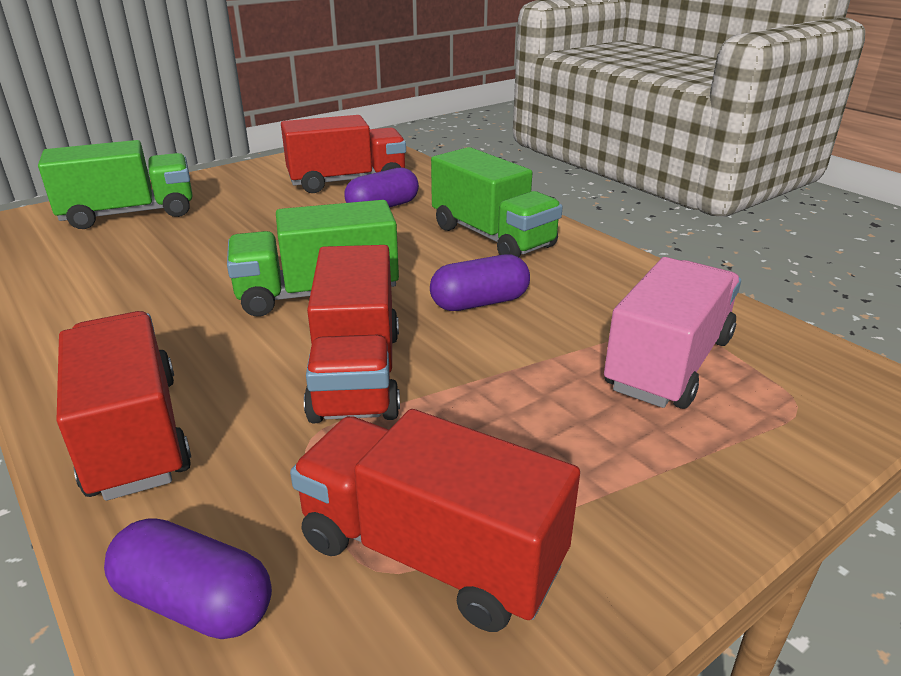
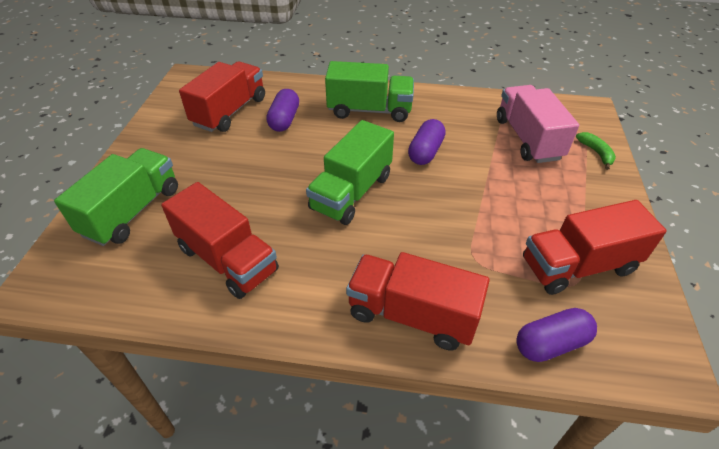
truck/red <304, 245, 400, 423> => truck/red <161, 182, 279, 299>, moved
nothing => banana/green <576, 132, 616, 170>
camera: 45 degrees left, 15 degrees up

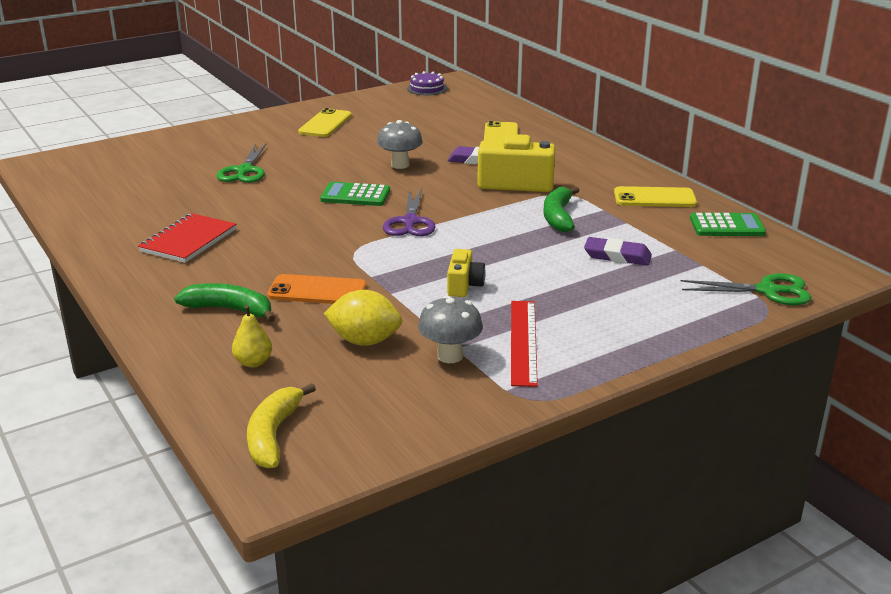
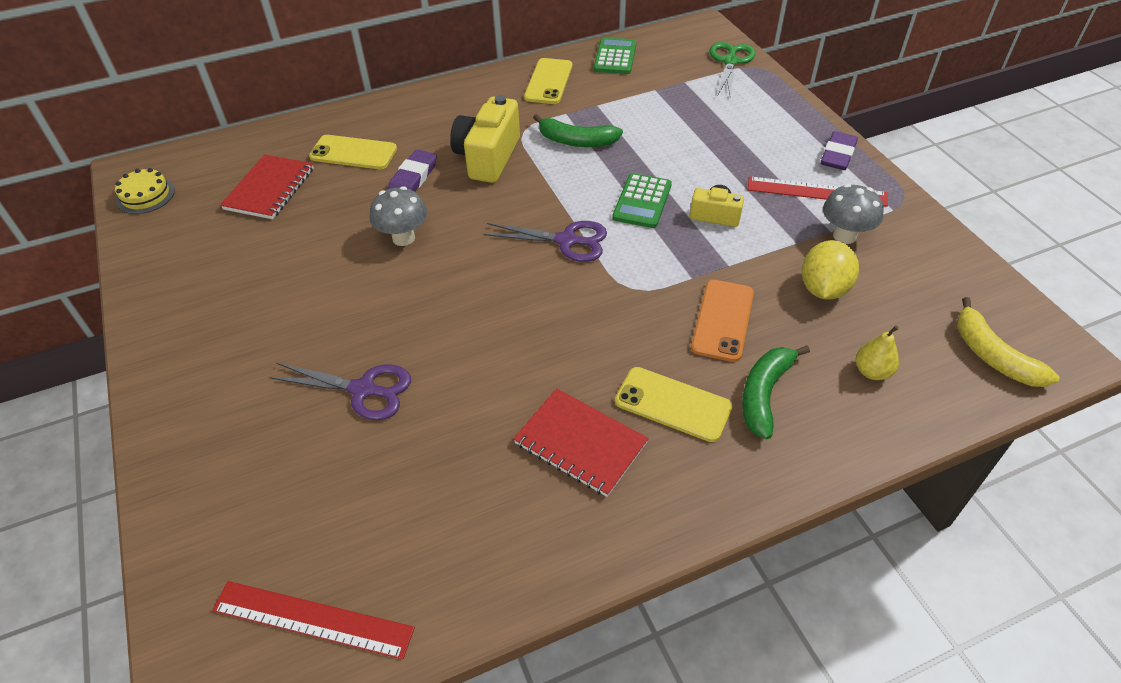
scissors/green <217, 143, 267, 183> => scissors/purple <269, 363, 411, 420>
banana/yellow <247, 383, 316, 468> => banana/yellow <957, 297, 1060, 387>, 45 degrees clockwise
phone/yellow <298, 108, 352, 137> => phone/yellow <615, 367, 733, 442>, moved
calculator/green <320, 182, 390, 206> => calculator/green <612, 173, 672, 228>, moved
cake/purple <407, 71, 447, 95> => cake/yellow <115, 168, 175, 214>
eraser/purple <584, 237, 652, 266> => eraser/purple <821, 131, 858, 170>, moved
nothing => ruler/red <212, 581, 415, 659>
nothing => notebook/red <220, 154, 314, 219>
camera: 80 degrees left, 20 degrees up

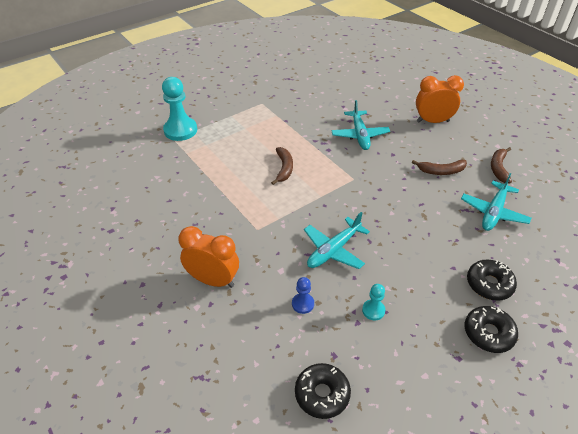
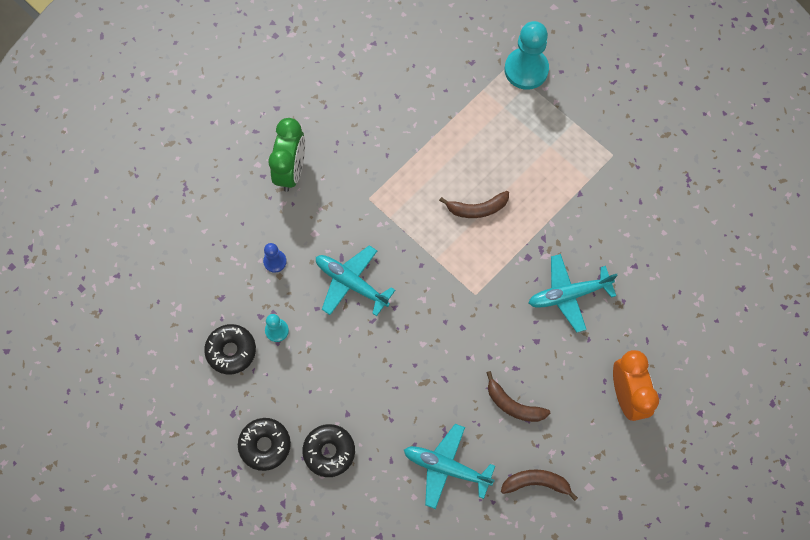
clock/orange <178, 226, 239, 288> => clock/green <268, 118, 305, 192>
donut/black <295, 363, 351, 419> => donut/black <204, 324, 256, 374>, moved
banana/brown <412, 159, 467, 175> => banana/brown <486, 371, 550, 422>, 45 degrees counterclockwise
camera: 80 degrees right, 25 degrees up

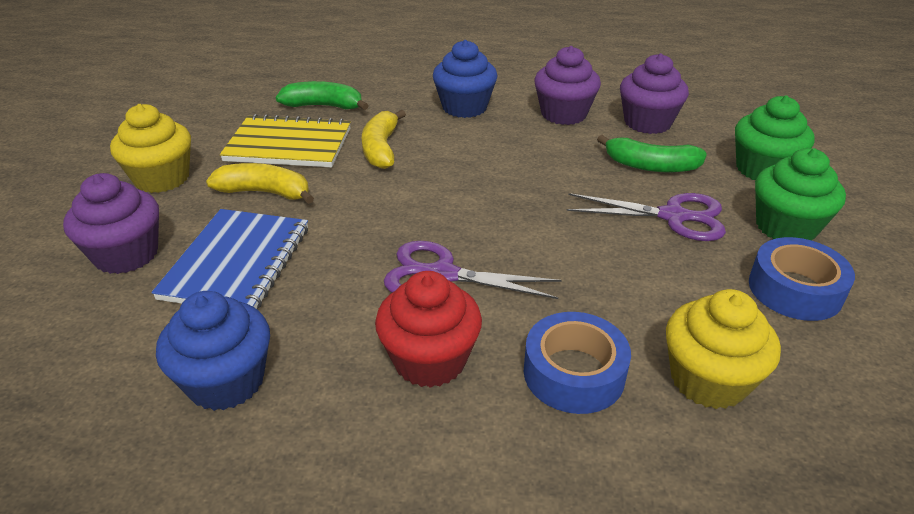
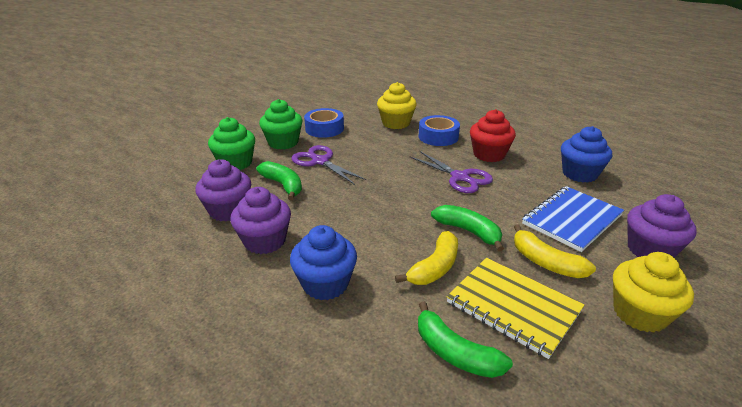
nothing => banana/green <431, 205, 504, 252>
camera: 145 degrees left, 5 degrees down

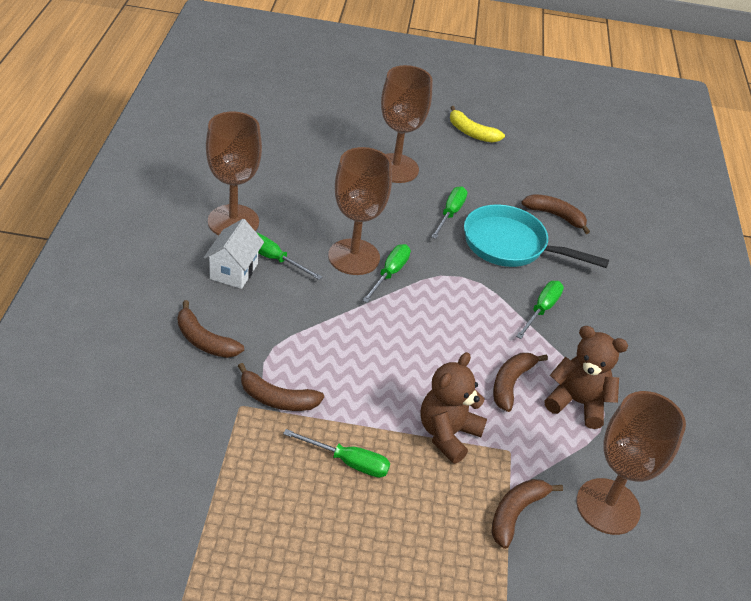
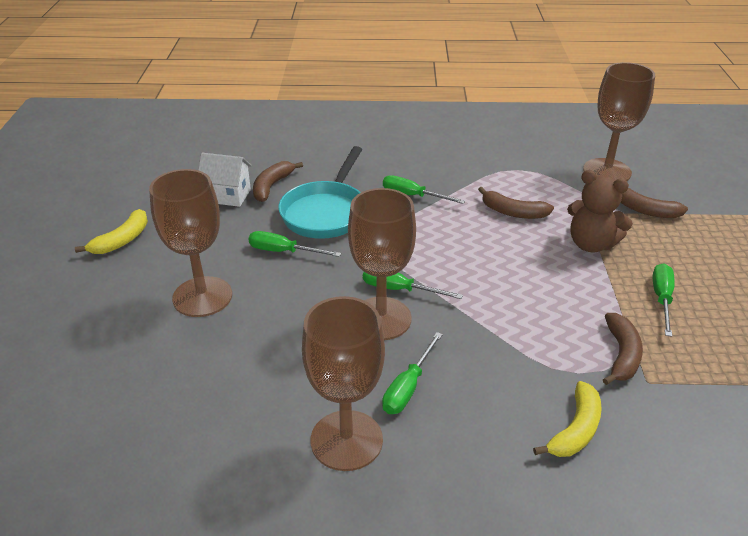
banana/brown <178, 300, 244, 358> => banana/yellow <533, 381, 602, 457>
house/white <204, 219, 264, 289> => house/white <198, 153, 252, 207>, moved
teddy bear/brown <545, 326, 628, 429> => nothing
camera: 90 degrees left, 5 degrees down

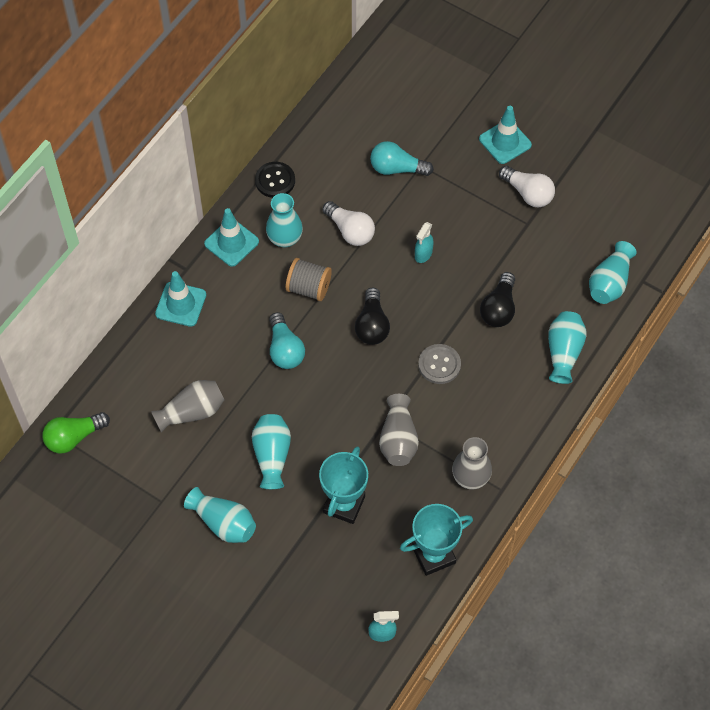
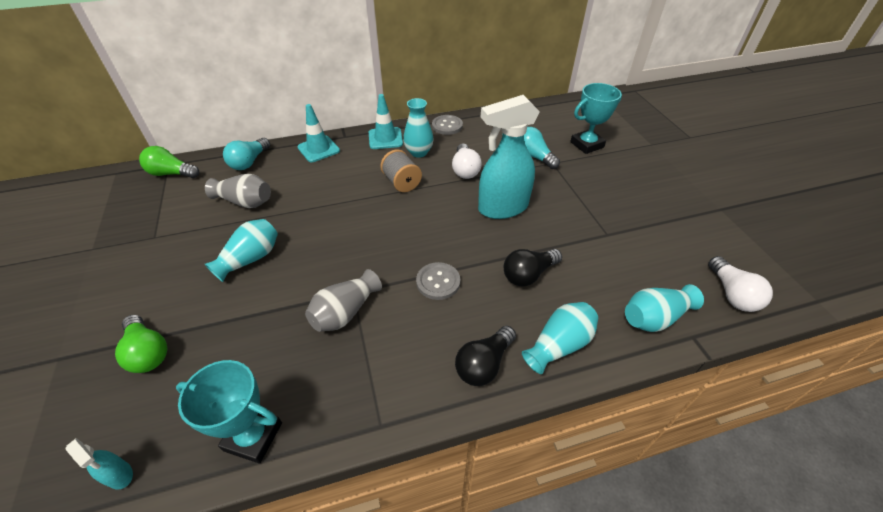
vase/turquoise <184, 487, 256, 543> => nothing
button/black <255, 162, 295, 198> => button/grey <432, 115, 463, 135>
light bulb/turquoise <269, 312, 305, 369> => light bulb/turquoise <223, 138, 270, 170>, moved
trophy/turquoise <319, 446, 368, 524> => trophy/turquoise <570, 83, 622, 154>, moved
light bulb/black <355, 287, 390, 345> => light bulb/black <455, 326, 516, 386>, moved
spray bottle/turquoise <415, 222, 434, 263> => spray bottle/turquoise <478, 95, 540, 219>, x2.41
vase/grey <452, 437, 492, 489> => nothing
traffic cone/turquoise <479, 106, 532, 164> => nothing
light bulb/white <499, 166, 555, 207> => light bulb/white <708, 256, 773, 312>, moved
nothing => light bulb/green <115, 315, 168, 373>
camera: 40 degrees right, 15 degrees down

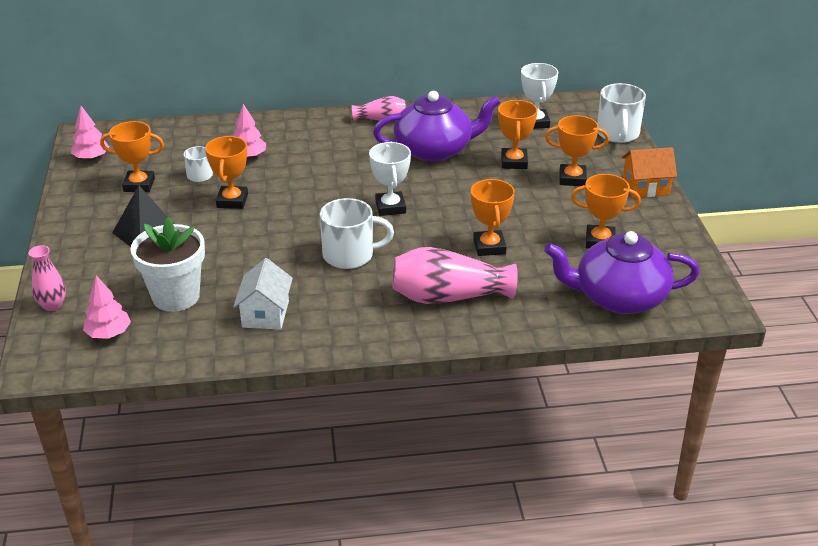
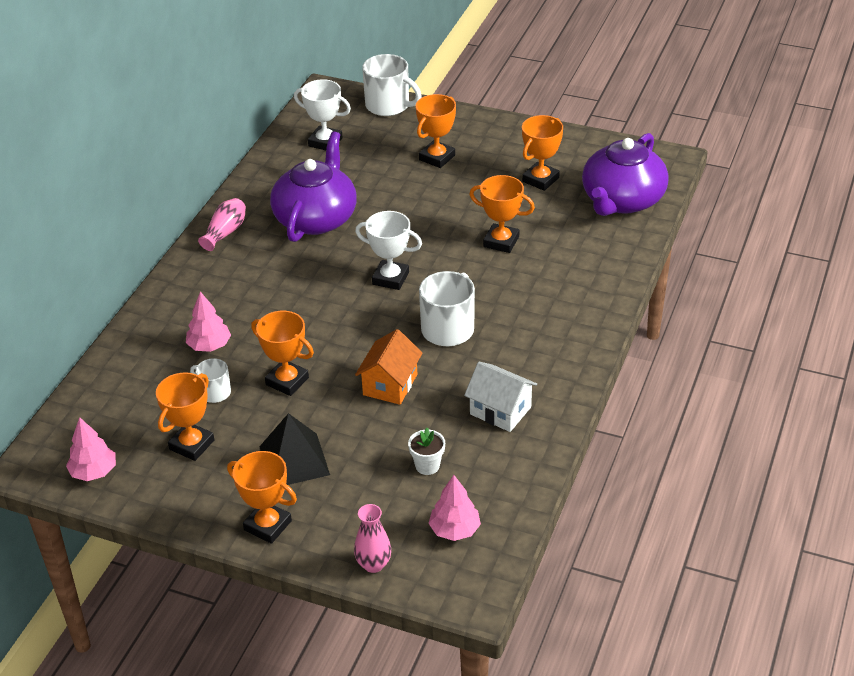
flower pot/white <130, 217, 205, 312> => flower pot/white <408, 428, 445, 475>, x0.47
vase/pink <392, 247, 518, 304> => nothing
trophy/orange <498, 100, 537, 169> => trophy/orange <227, 451, 297, 544>, moved
house/orange <622, 147, 677, 198> => house/orange <355, 329, 423, 405>, moved
camera: 60 degrees left, 5 degrees up

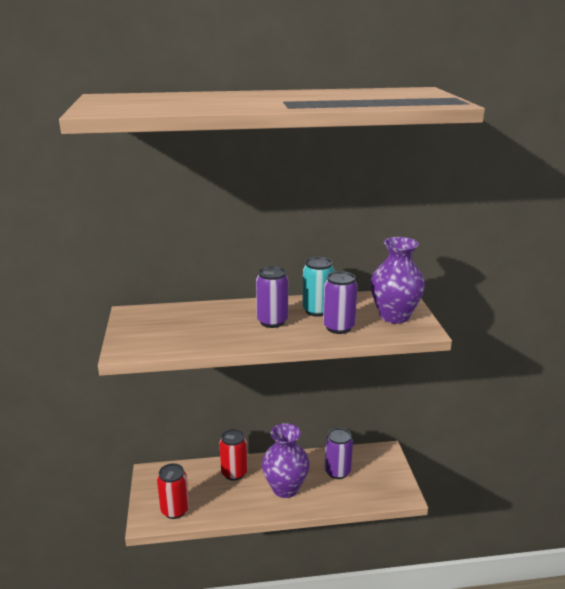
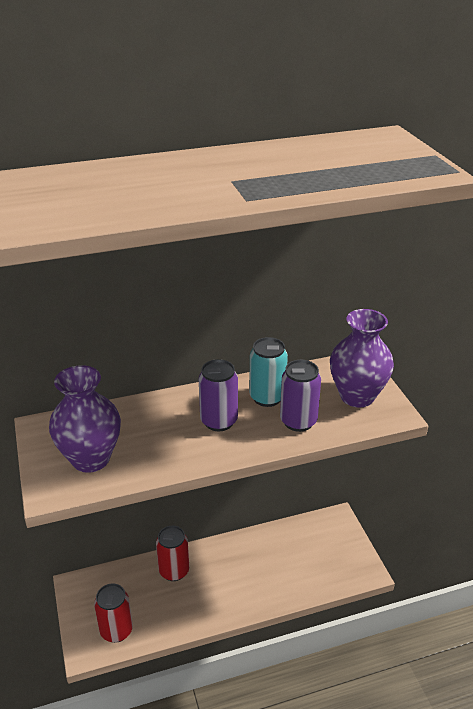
vase/purple <262, 423, 310, 498> => vase/purple <49, 365, 121, 473>, moved
can/purple <325, 428, 353, 479> => nothing
camera: 10 degrees left, 10 degrees up

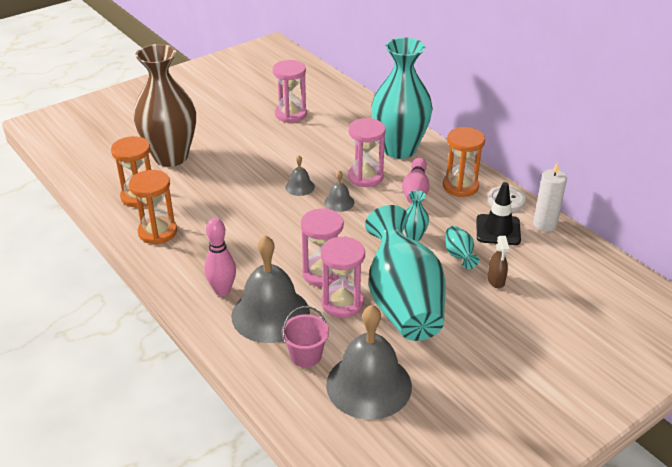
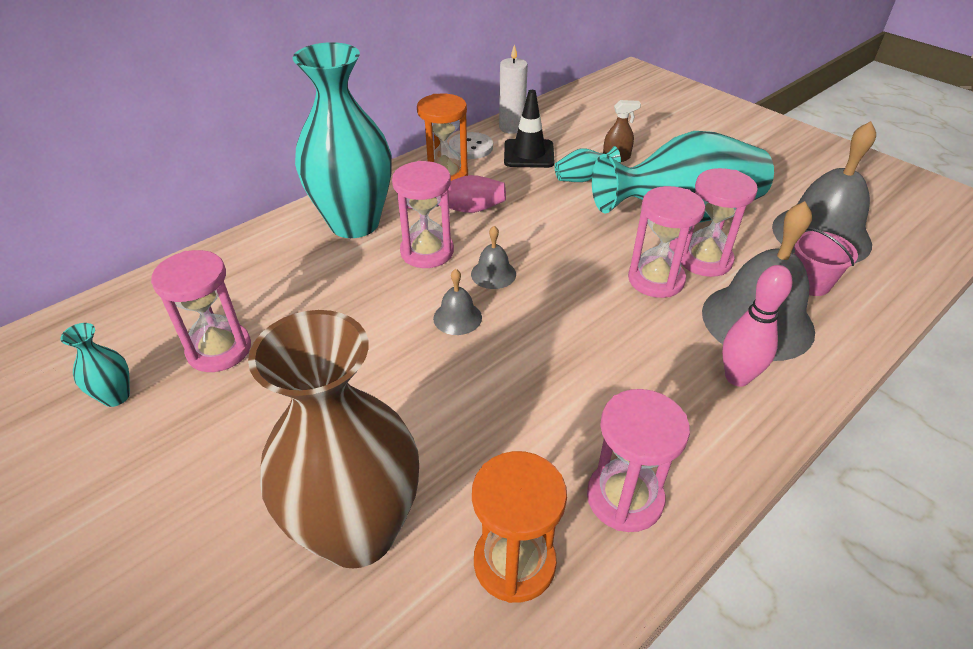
hourglass/orange <129, 170, 177, 245> => hourglass/pink <587, 389, 690, 532>
vase/turquoise <404, 190, 429, 241> => vase/turquoise <61, 323, 130, 407>, moved
camera: 95 degrees left, 5 degrees up

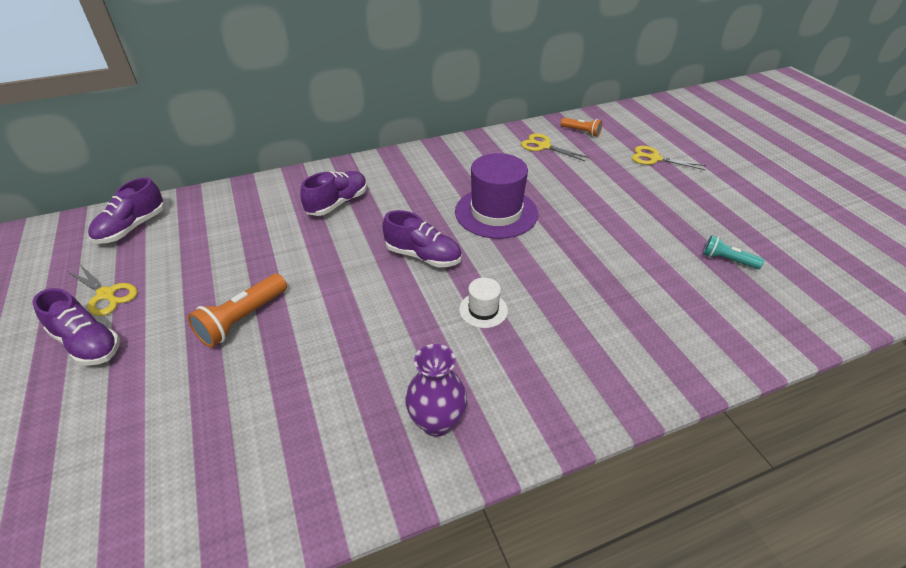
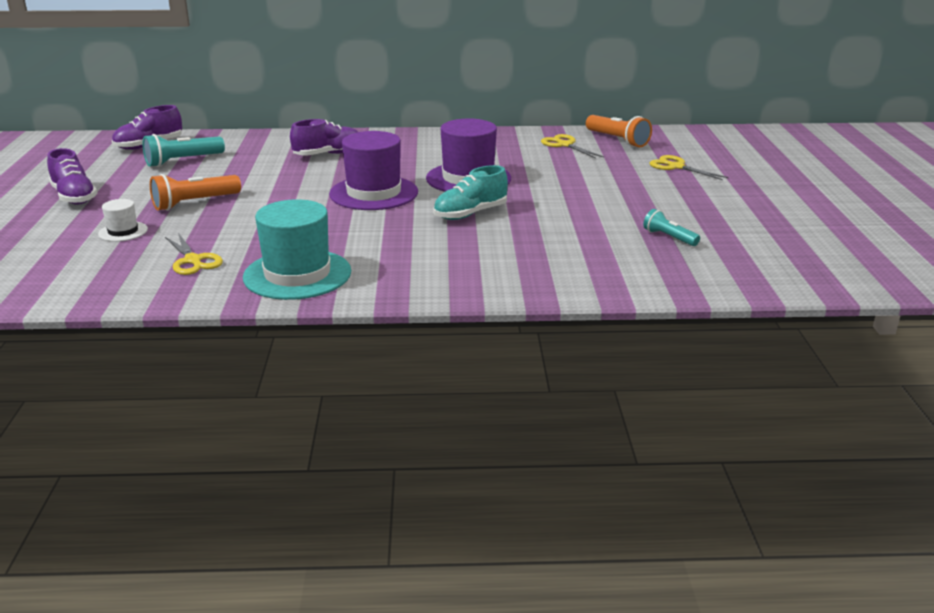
scissors/yellow <67, 265, 138, 316> => scissors/yellow <165, 233, 223, 275>, moved
shoe/purple <382, 210, 462, 267> => hat/purple <329, 131, 418, 210>
vase/purple <405, 344, 467, 437> => hat/turquoise <243, 199, 351, 300>
hat/white <459, 278, 508, 328> => hat/white <98, 199, 148, 242>, moved
flashlight/orange <561, 118, 602, 137> => flashlight/orange <586, 115, 652, 147>, x1.62
nothing => flashlight/turquoise <143, 134, 225, 167>
nothing => shoe/turquoise <433, 165, 508, 220>
camera: 20 degrees right, 15 degrees down

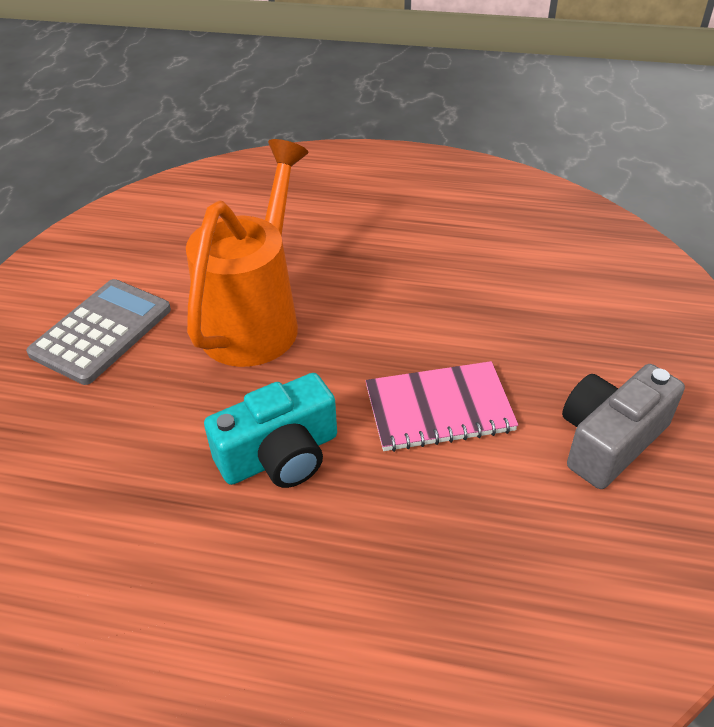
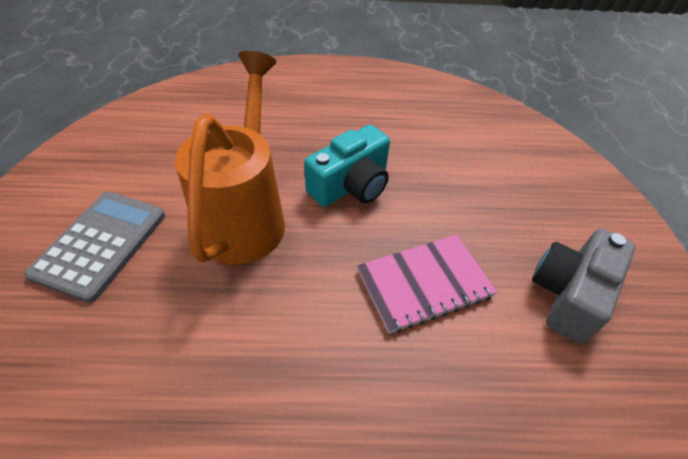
camera/turquoise <204, 373, 337, 488> => camera/turquoise <304, 125, 390, 207>, moved
camera: 15 degrees left, 5 degrees up

